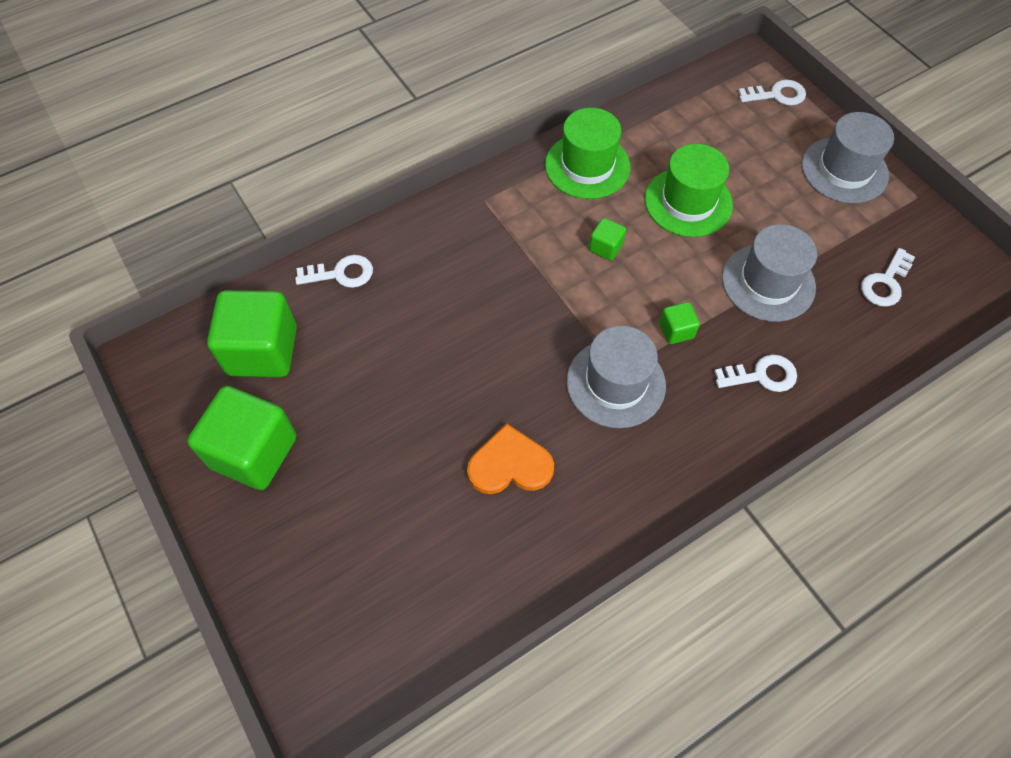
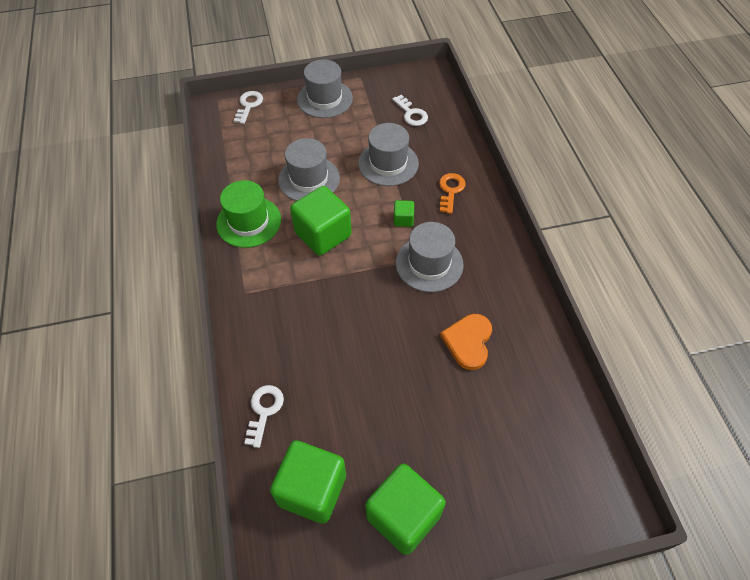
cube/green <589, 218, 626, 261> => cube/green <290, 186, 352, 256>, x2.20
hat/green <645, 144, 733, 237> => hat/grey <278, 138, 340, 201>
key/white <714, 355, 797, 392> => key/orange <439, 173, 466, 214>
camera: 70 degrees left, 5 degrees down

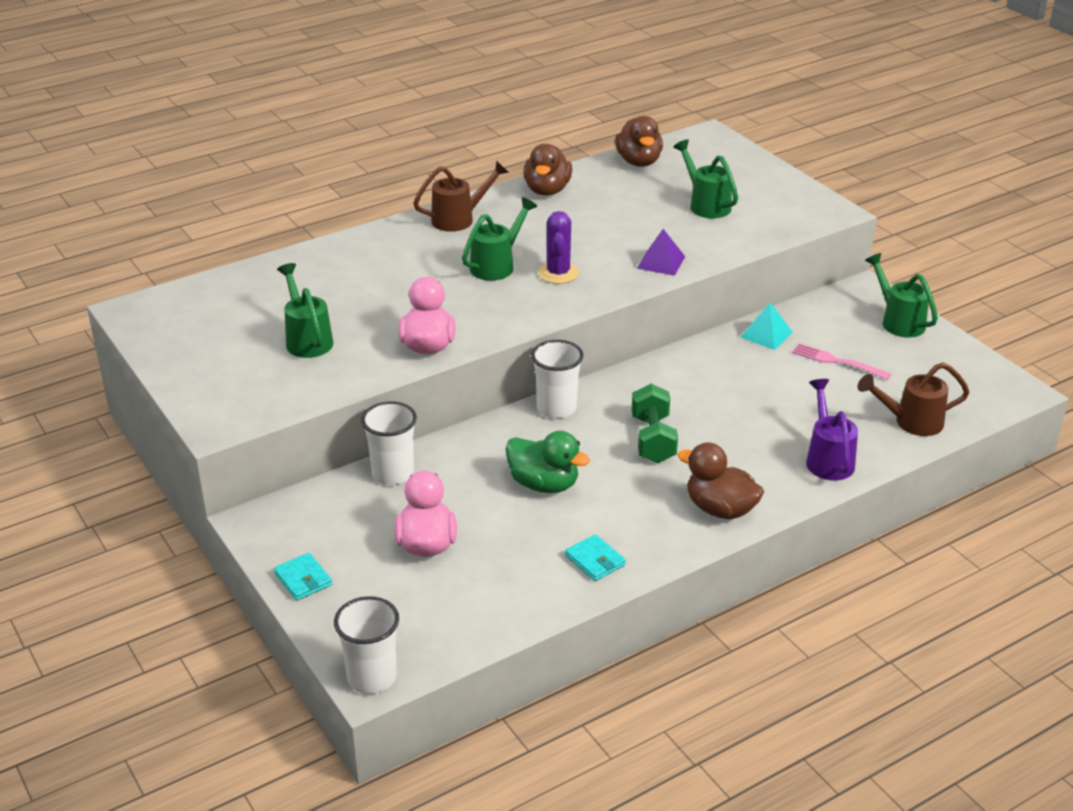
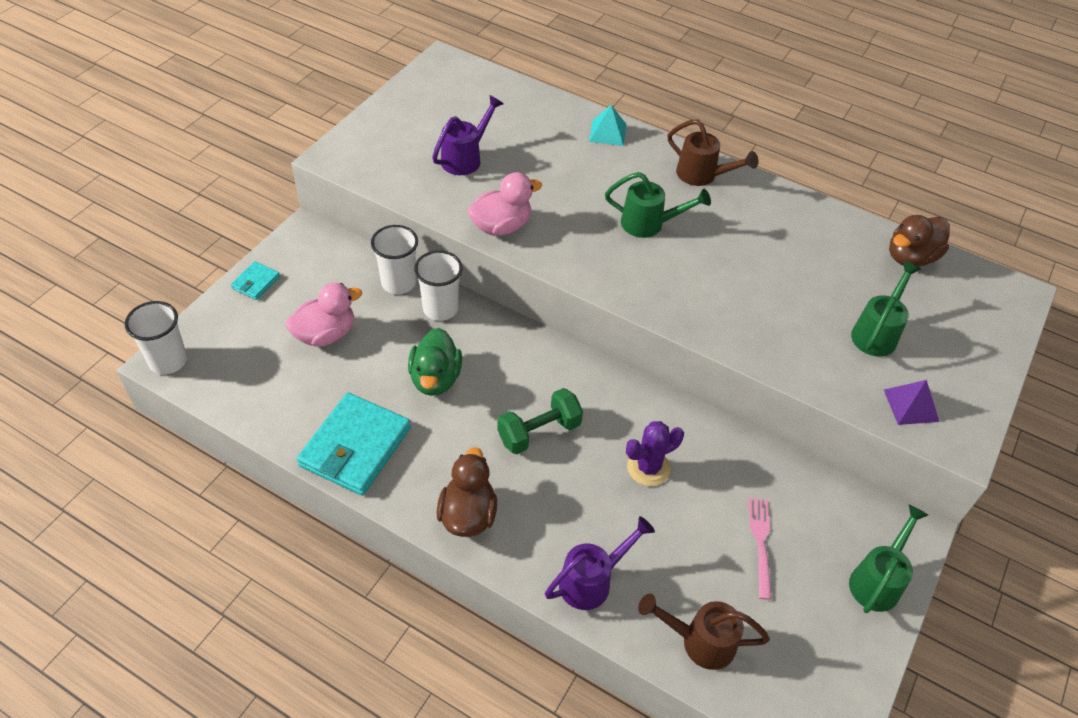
watering can/green <277, 263, 333, 358> => watering can/purple <432, 95, 504, 175>
duck/brown <523, 144, 572, 196> => nothing
cup/white <531, 340, 583, 419> => cup/white <414, 251, 463, 321>, moved
cactus/purple <538, 211, 579, 284> => cactus/purple <626, 421, 684, 486>, moved
wallet/turquoise <565, 534, 626, 581> => wallet/turquoise <297, 393, 411, 495>, x2.13
pyramid/purple <637, 229, 685, 276> => pyramid/purple <884, 380, 939, 425>, moved
pyramid/turquoise <740, 303, 793, 350> => pyramid/turquoise <589, 105, 627, 146>, moved
watering can/brown <858, 363, 970, 436> => watering can/brown <638, 593, 770, 670>, 45 degrees counterclockwise
camera: 60 degrees right, 15 degrees up

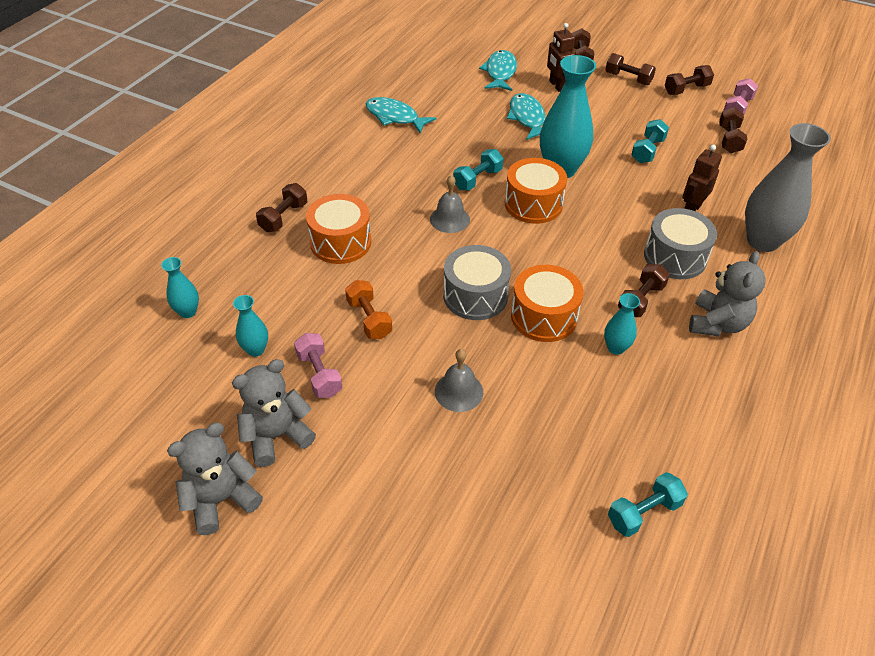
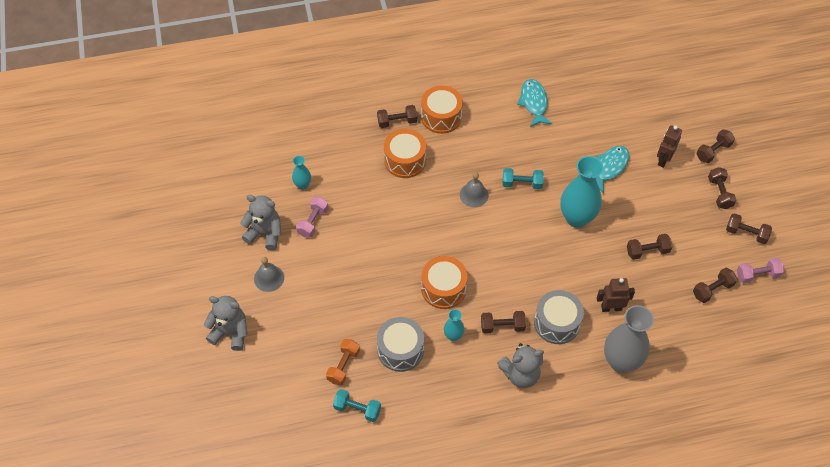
vase/turquoise <161, 257, 199, 318> => nothing
teddy bear/grey <167, 423, 263, 535> => teddy bear/grey <204, 296, 248, 351>, moved
dumbbell/orange <345, 280, 392, 339> => dumbbell/orange <326, 339, 360, 385>, moved
bell/grey <435, 349, 483, 412> => bell/grey <254, 257, 284, 292>, moved
drum/grey <443, 245, 511, 320> => drum/grey <377, 317, 424, 372>, moved
fish/turquoise <479, 50, 517, 91> => nothing
drum/orange <505, 158, 567, 224> => drum/orange <421, 86, 463, 134>, moved
dumbbell/turquoise <631, 119, 669, 163> => dumbbell/brown <627, 234, 672, 260>
camera: 50 degrees right, 10 degrees up

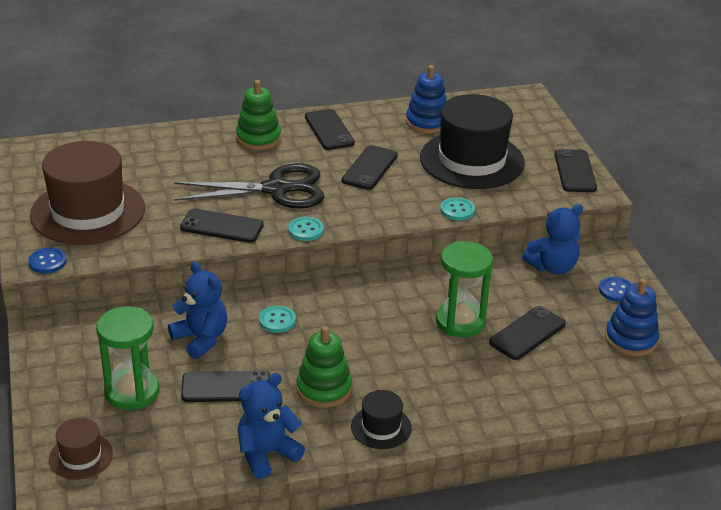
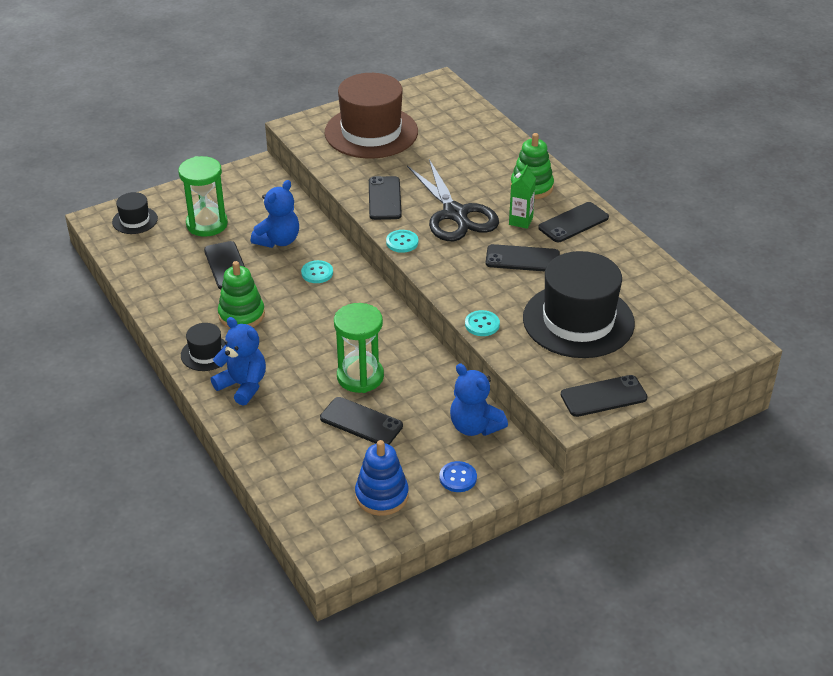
button/blue <28, 248, 67, 274> => nothing
hat/brown <49, 418, 113, 480> => hat/black <112, 192, 158, 234>
teddy bear/blue <238, 373, 305, 479> => teddy bear/blue <211, 317, 266, 406>, moved
stacking toy/blue <406, 65, 447, 133> => nothing
nothing => carton/green <509, 165, 536, 229>
camera: 75 degrees right, 5 degrees up

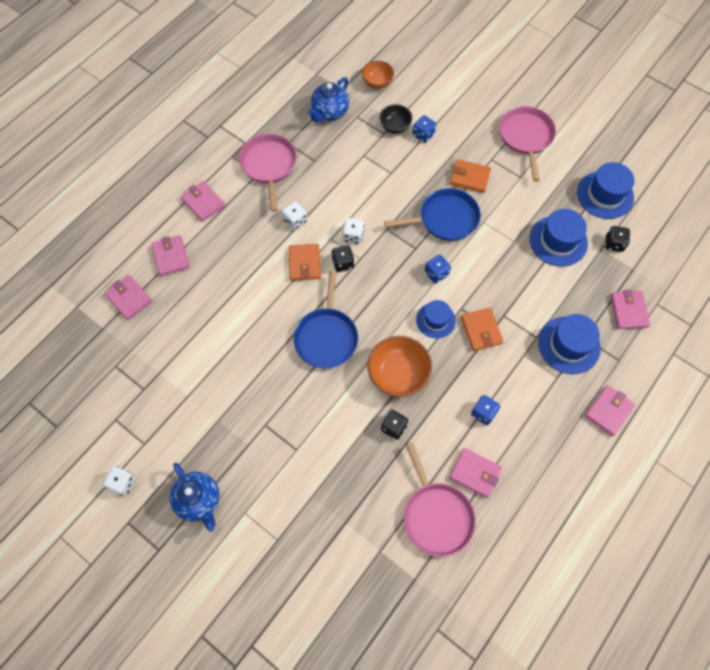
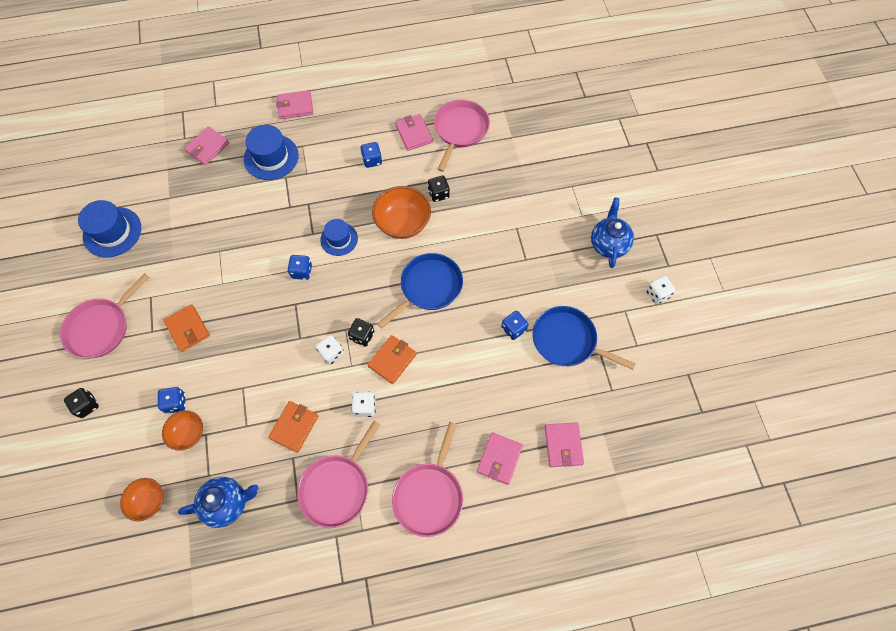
wallet/pink <181, 181, 225, 222> => pan/pink <392, 422, 463, 537>
bowl/black <379, 104, 413, 134> => bowl/orange <162, 410, 203, 451>
pan/blue <384, 188, 481, 241> => pan/blue <532, 306, 636, 370>, moved
wallet/orange <461, 308, 504, 351> => wallet/orange <268, 401, 318, 452>, moved
hat/blue <530, 209, 588, 267> => nothing
dice/black <605, 226, 630, 252> => dice/black <64, 388, 99, 418>, moved
nothing => dice/blue <501, 311, 528, 340>
camera: 140 degrees left, 0 degrees up

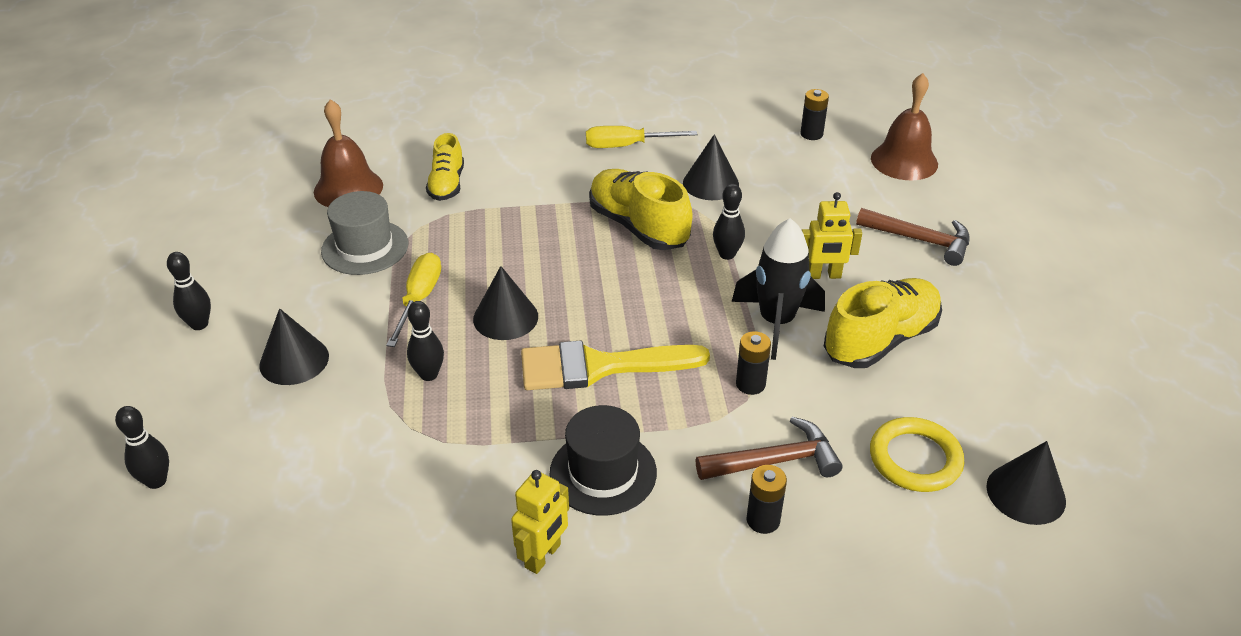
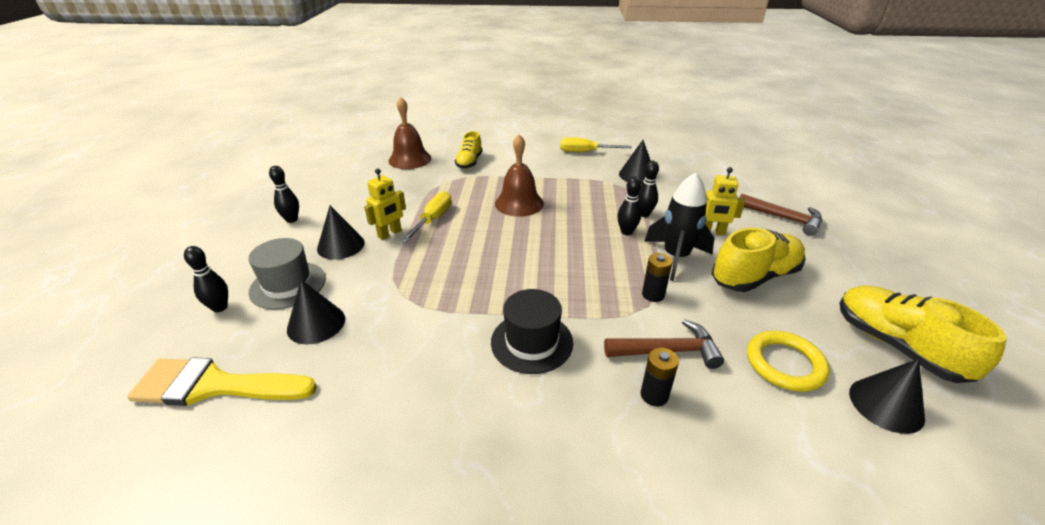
hat/grey <321, 191, 408, 275> => hat/grey <248, 238, 326, 309>, moved
bowling pin/black <407, 301, 444, 381> => bowling pin/black <617, 177, 641, 235>, moved
cone/black <473, 266, 538, 340> => cone/black <287, 280, 345, 344>, moved
robot/yellow <511, 470, 569, 574> => robot/yellow <364, 169, 406, 240>, moved
brush/yellow <521, 340, 710, 390> => brush/yellow <127, 357, 317, 406>, moved
shoe/yellow <589, 169, 692, 250> => shoe/yellow <839, 285, 1007, 383>, moved
battery/black <800, 89, 829, 140> => nothing
bell/brown <871, 73, 938, 180> => bell/brown <495, 135, 544, 217>, moved
camera: 10 degrees right, 5 degrees down

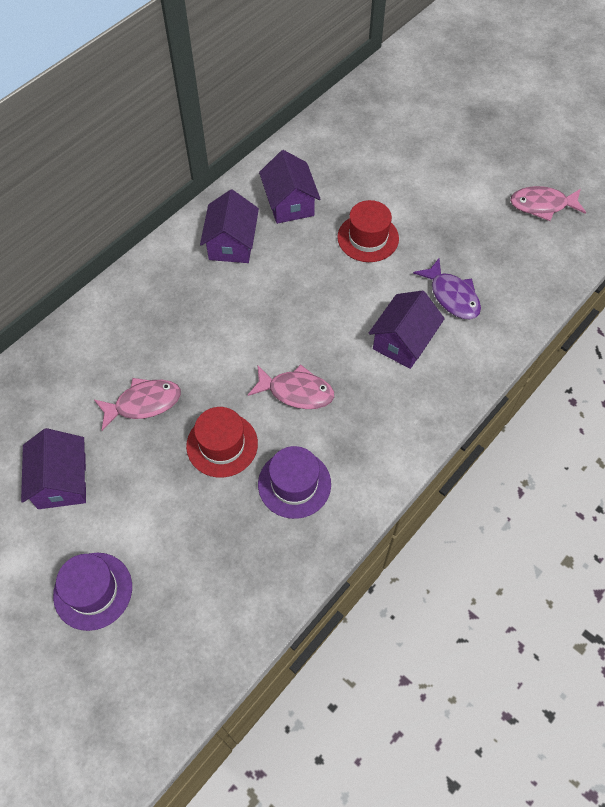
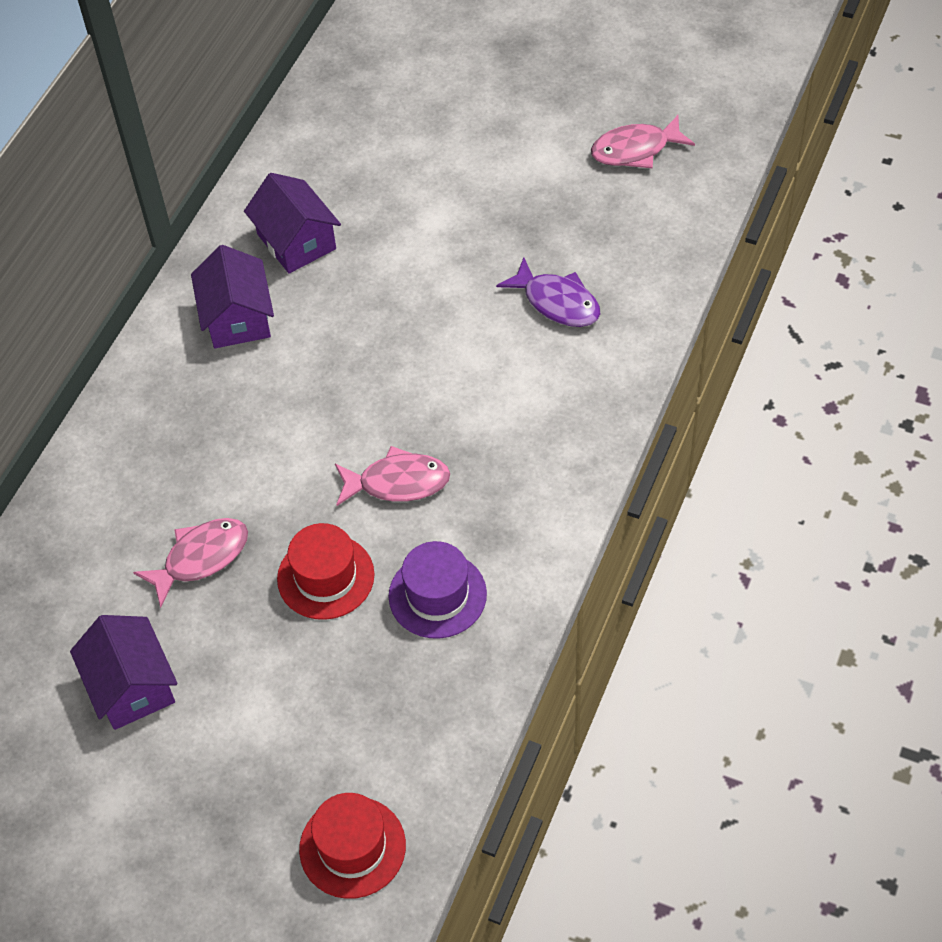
hat/purple <53, 553, 132, 631> => nothing
hat/red <337, 200, 399, 262> => hat/red <299, 793, 406, 899>, moved
house/purple <368, 290, 445, 369> => nothing
camera: 15 degrees left, 5 degrees down

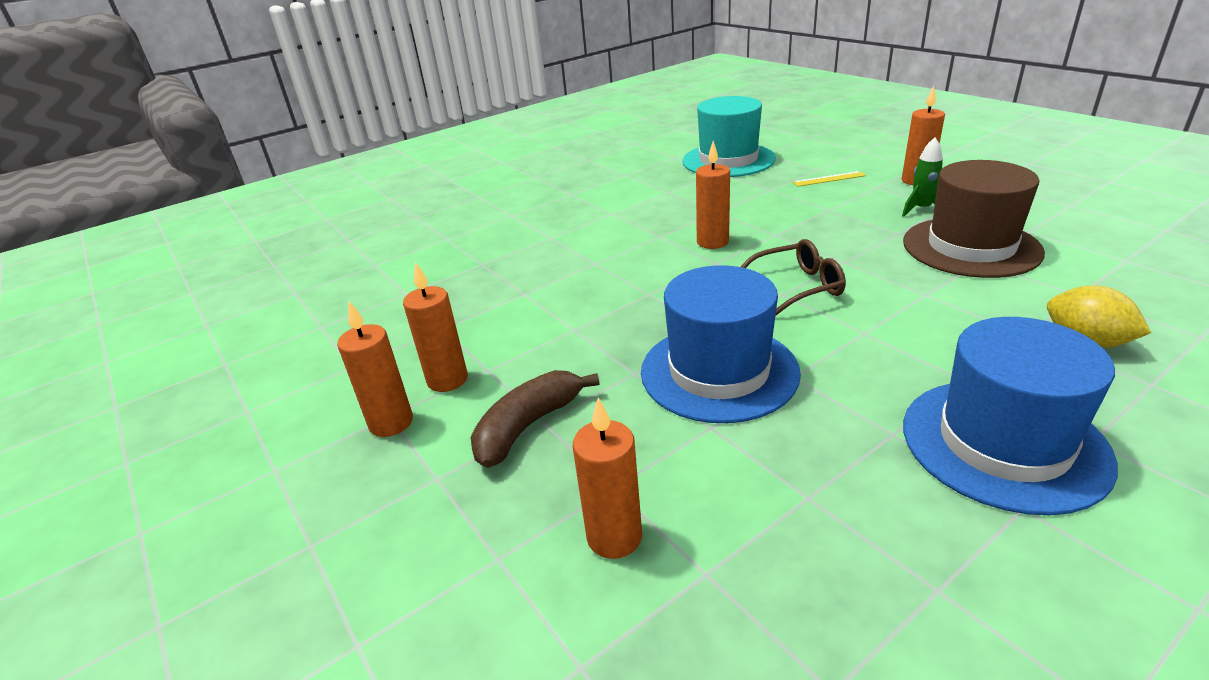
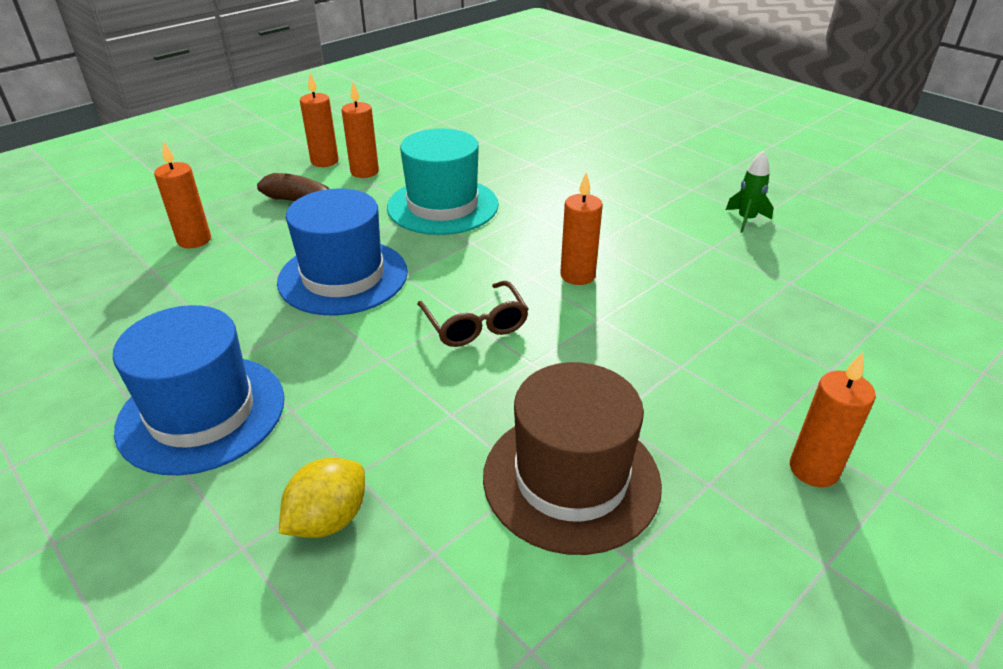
hat/turquoise <682, 96, 776, 177> => hat/turquoise <387, 128, 499, 235>, moved
ruler/yellow <793, 171, 866, 187> => nothing
rocket/green <902, 137, 943, 217> => rocket/green <726, 151, 774, 233>, moved
camera: 80 degrees right, 5 degrees up

